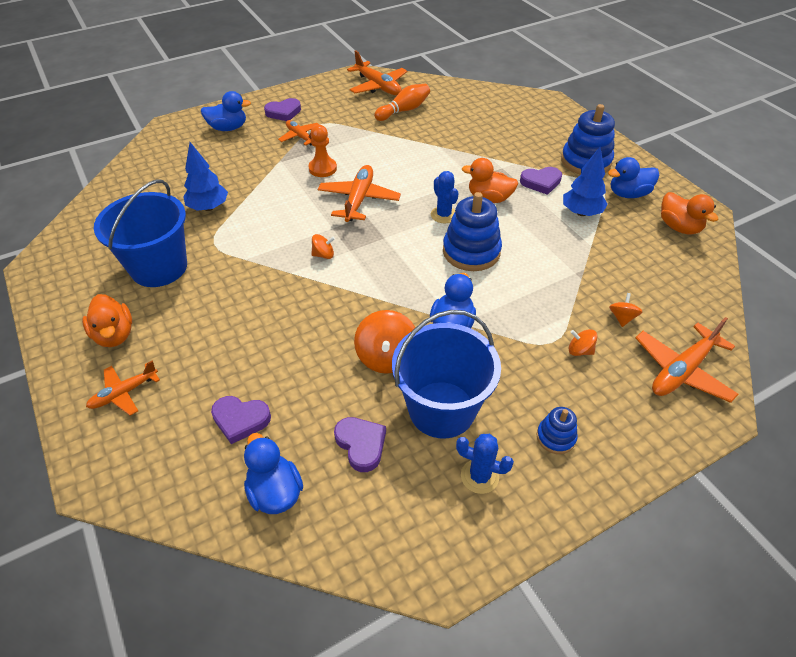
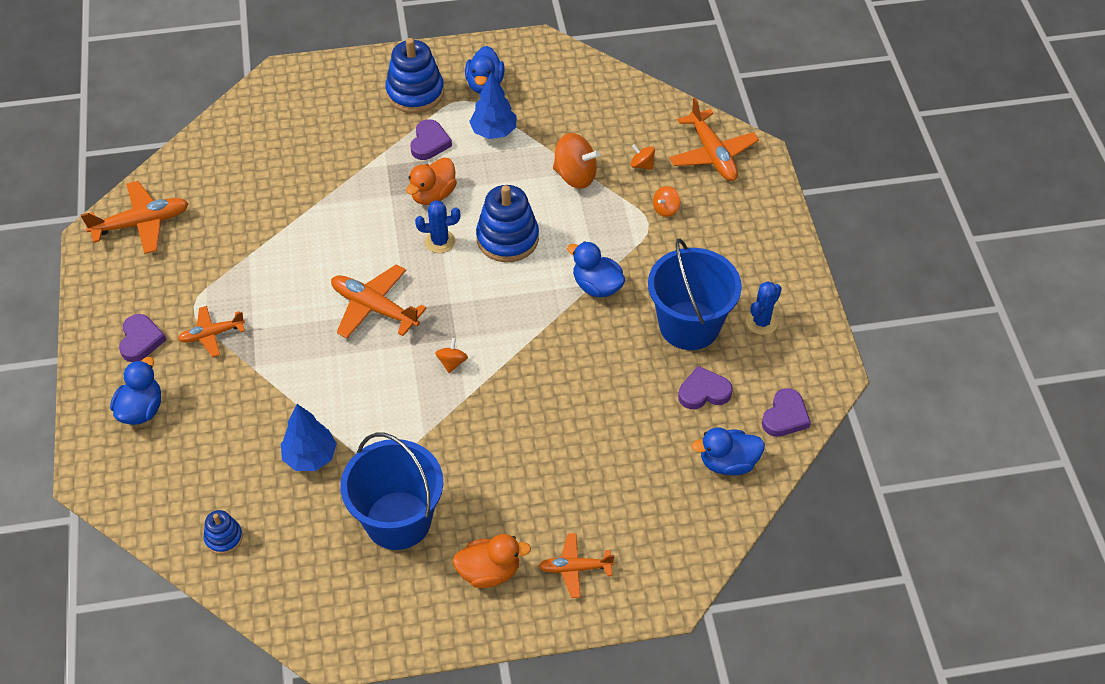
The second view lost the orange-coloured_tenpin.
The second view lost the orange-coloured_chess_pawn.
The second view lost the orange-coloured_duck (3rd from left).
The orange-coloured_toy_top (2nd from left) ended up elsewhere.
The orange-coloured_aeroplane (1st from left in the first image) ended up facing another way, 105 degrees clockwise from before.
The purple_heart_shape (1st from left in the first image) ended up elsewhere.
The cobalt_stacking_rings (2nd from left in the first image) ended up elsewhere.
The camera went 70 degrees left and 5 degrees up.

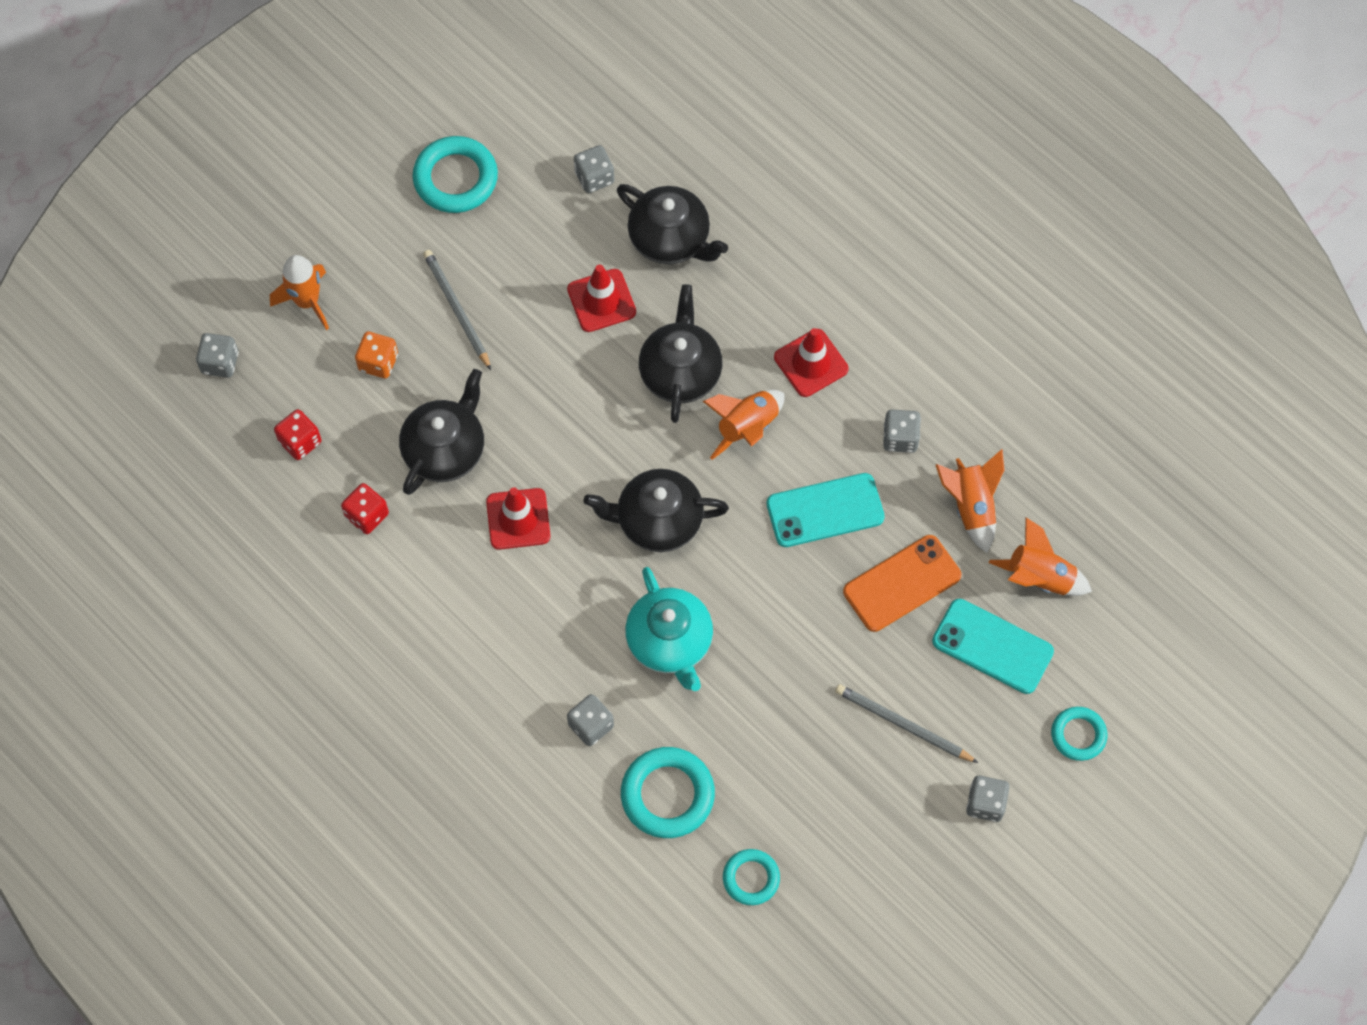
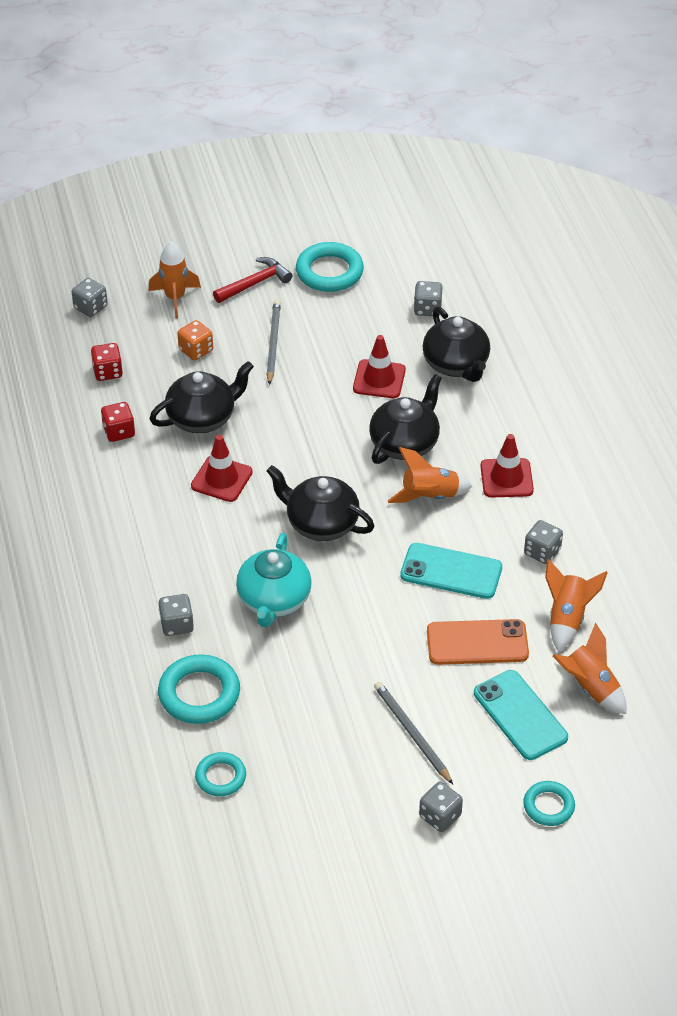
The second view gained the crimson_hammer.
The camera went 30 degrees right and 20 degrees down.

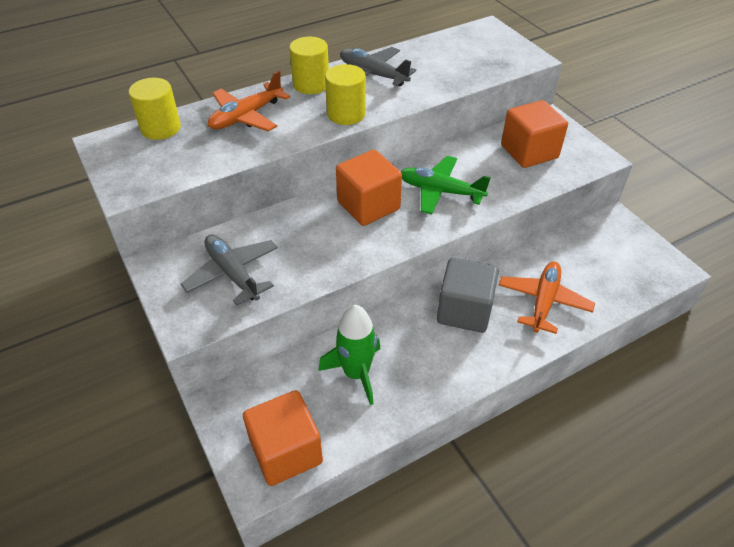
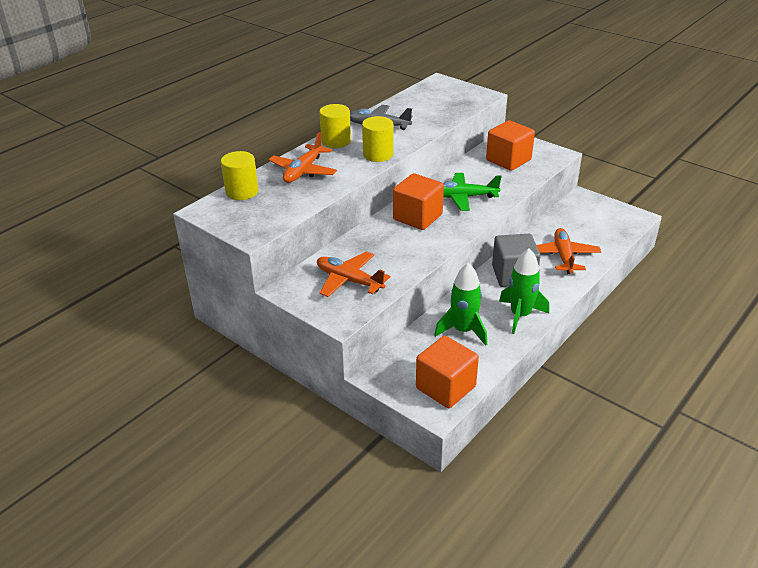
What was the ash-grey_aeroplane (1st from left) turned into the orange-coloured_aeroplane (2nd from left).
The second view gained the green_spaceship (2nd from left).
The camera went 20 degrees left and 10 degrees down.

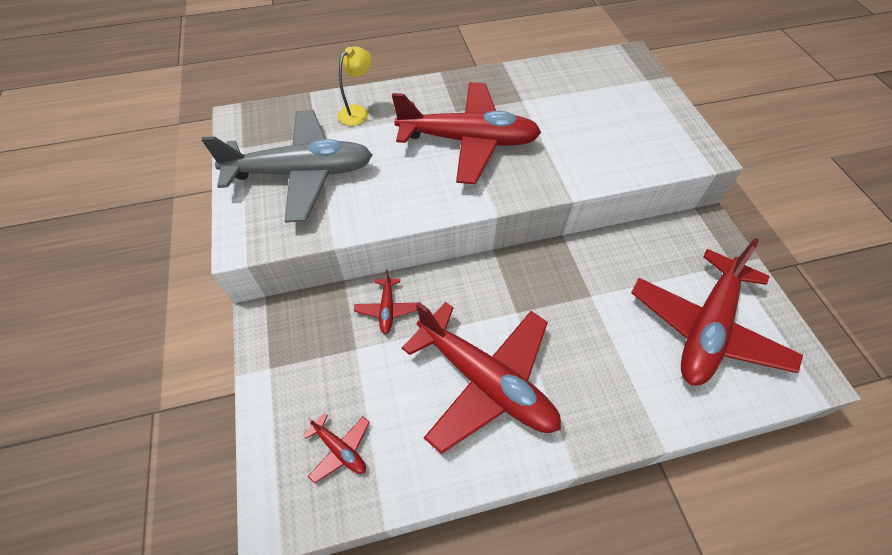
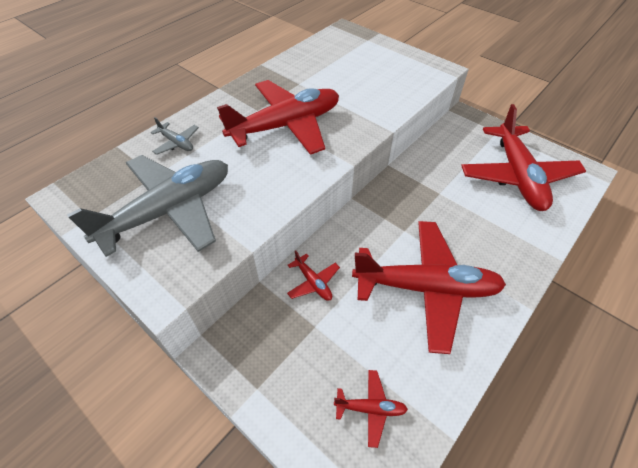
Where the yellow_reading_lamp stood, the ash-grey_aeroplane (2nd from left) came to stand.
The camera went 35 degrees left and 5 degrees down.

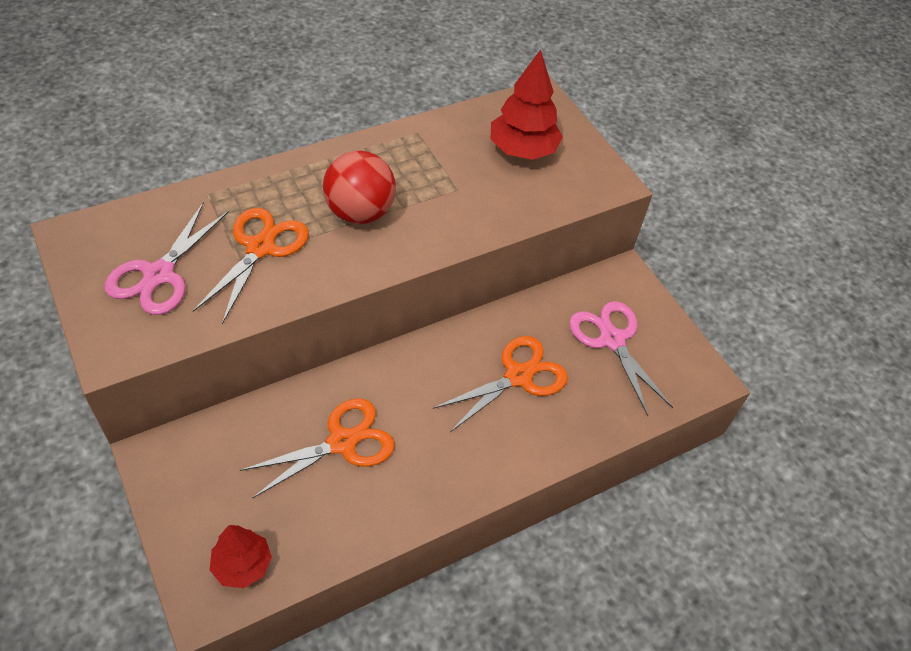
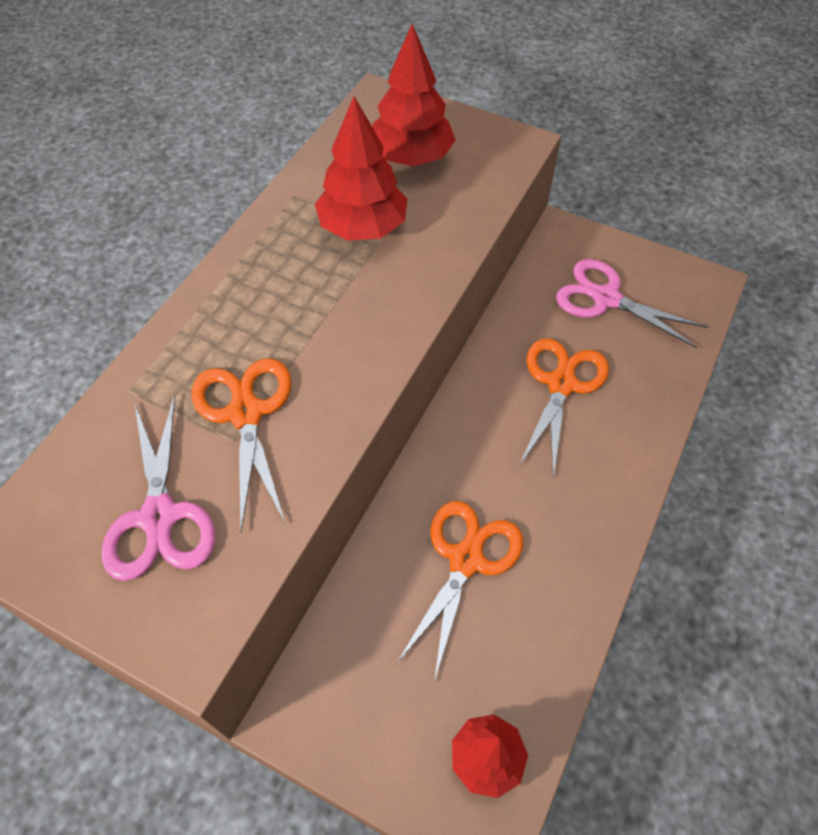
The second view lost the crimson_play_ball.
The second view gained the crimson_fir_tree (1st from left).
The camera went 30 degrees left and 5 degrees up.

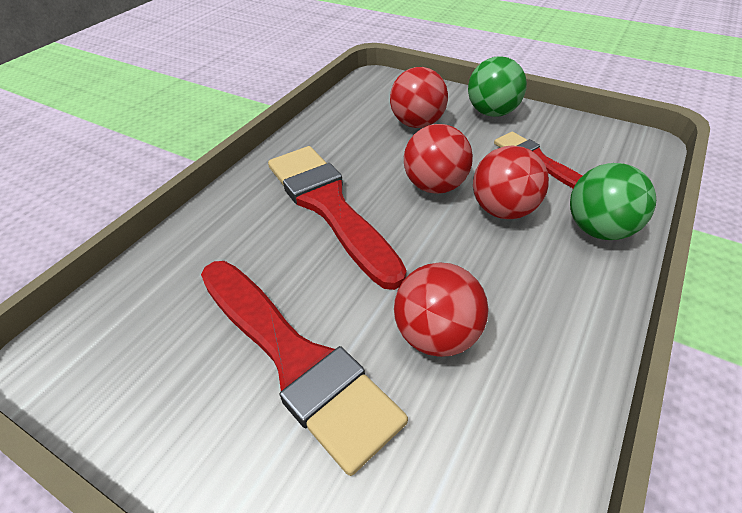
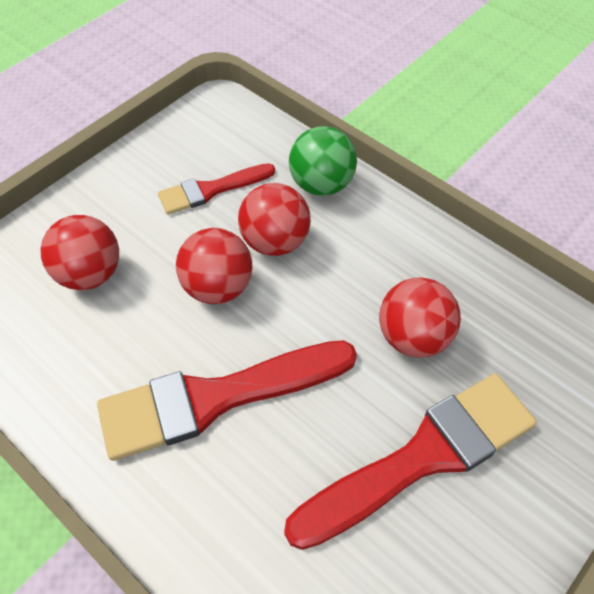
The second view lost the green_play_ball (1st from left).
The camera went 80 degrees left and 10 degrees up.

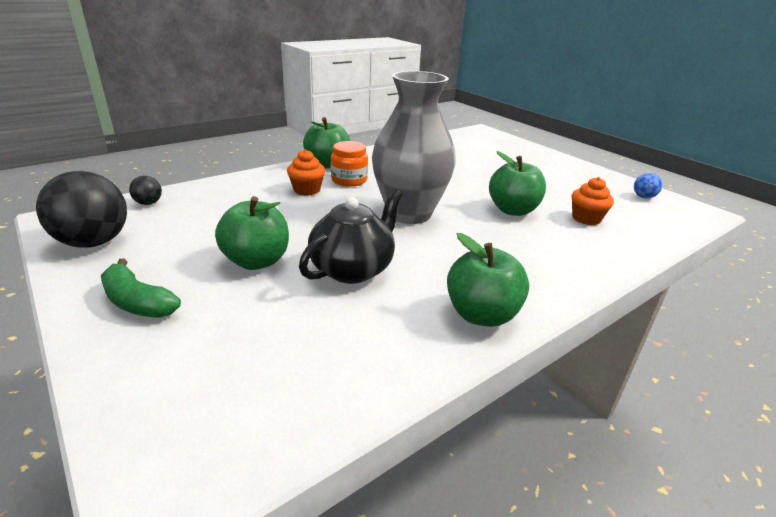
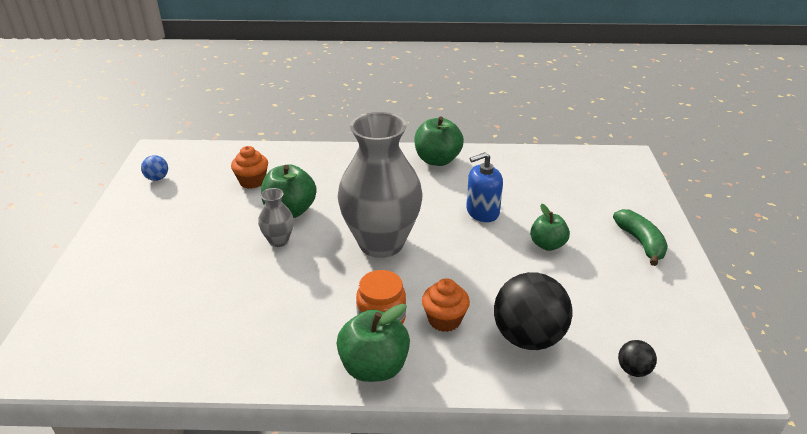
The jet-black_play_ball (1st from left) ended up elsewhere.
Where the jet-black_china_teapot stood, the cobalt_soap_pump came to stand.
The size of the green_toy_apple (1st from left in the first image) changed by a factor of 0.65.
The second view gained the ash-grey_tall_vase (1st from left).
The camera went 140 degrees left and 5 degrees up.

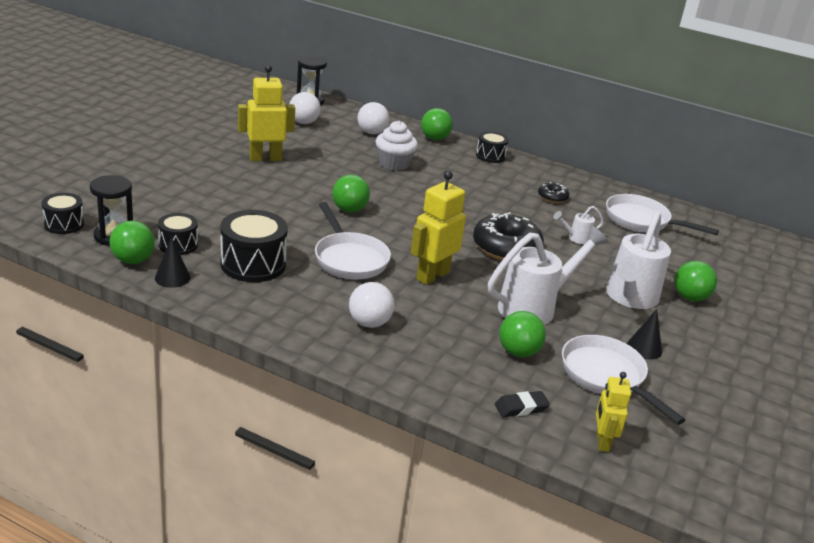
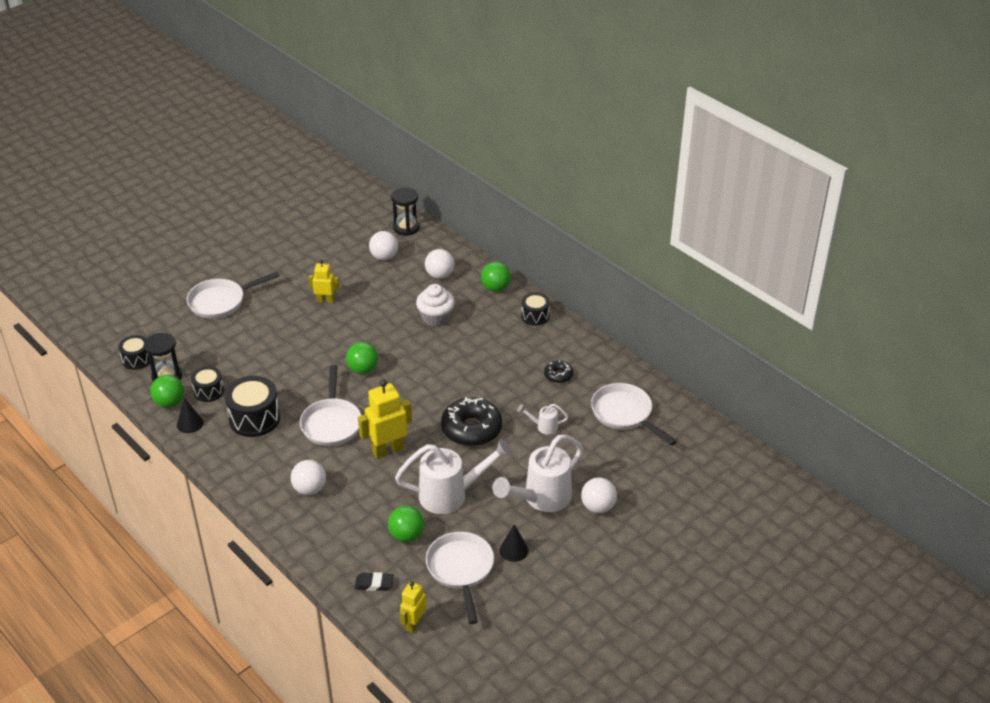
The size of the yellow_toy_robot (1st from left) changed by a factor of 0.61.
What was the green_play_ball (5th from left) turned into the pure_white_play_ball (4th from left).
The second view gained the pure_white_skillet (1st from left).
The camera went 25 degrees right and 10 degrees up.

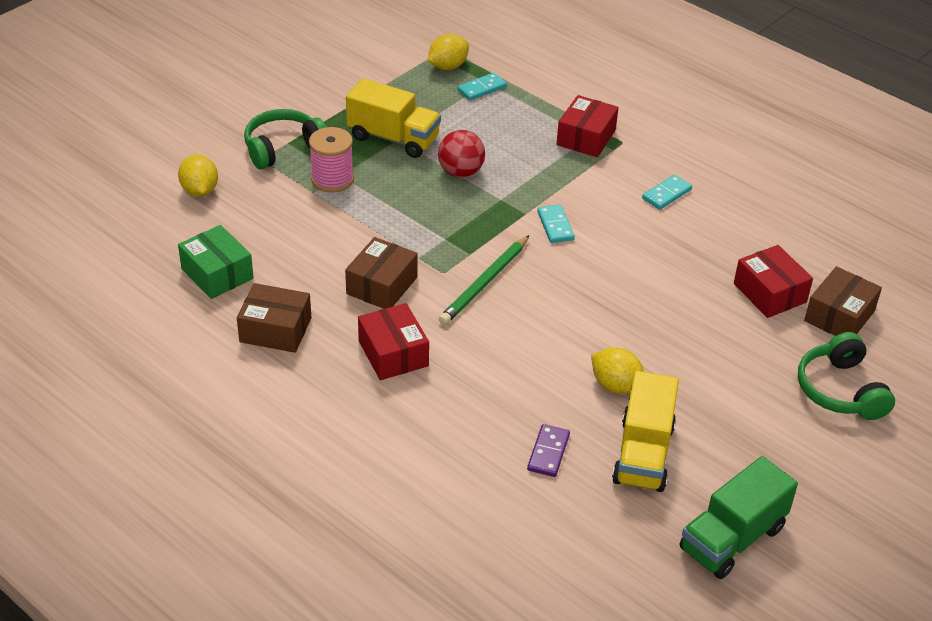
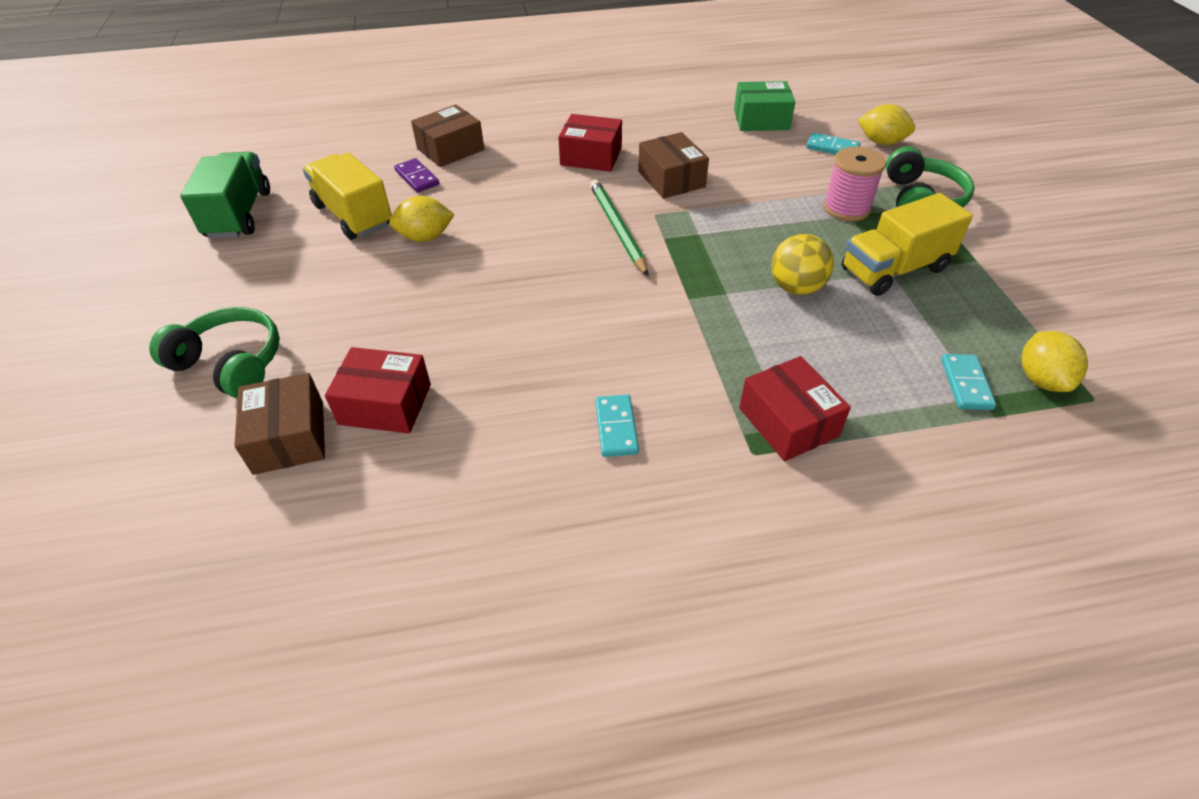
What was the crimson_play_ball turned into the yellow_play_ball.
The turquoise_domino_piece (2nd from left) ended up elsewhere.
The brown_box (1st from left in the first image) ended up elsewhere.
The camera went 130 degrees right and 5 degrees up.

